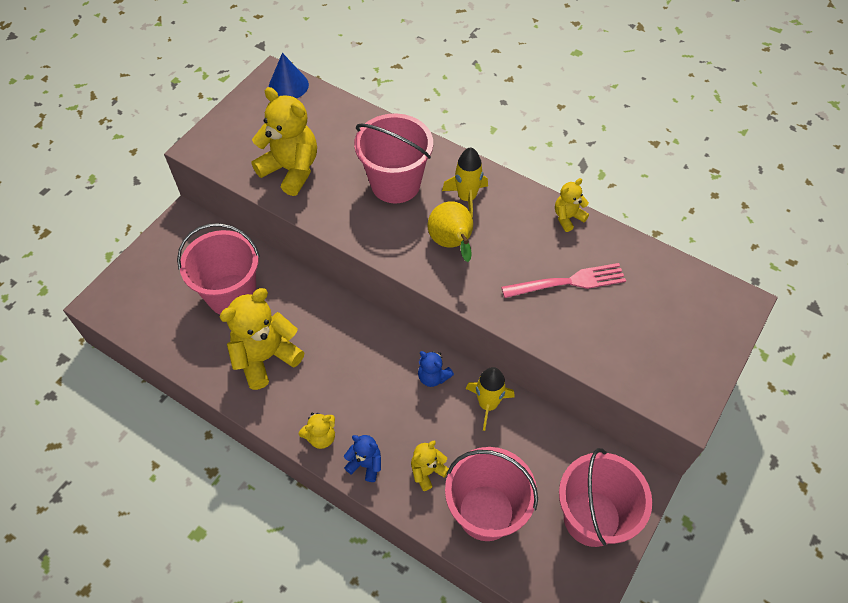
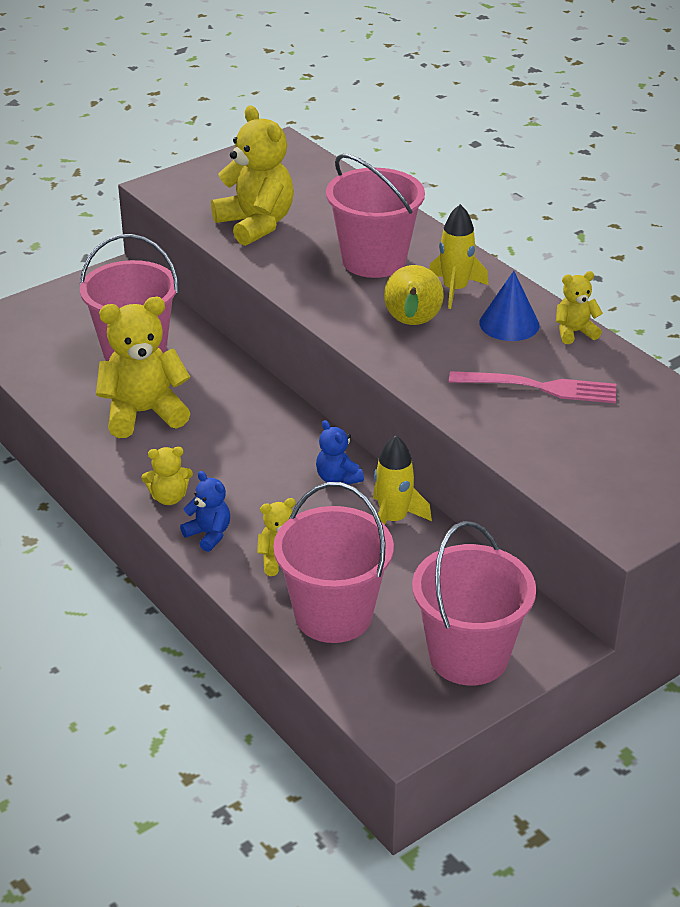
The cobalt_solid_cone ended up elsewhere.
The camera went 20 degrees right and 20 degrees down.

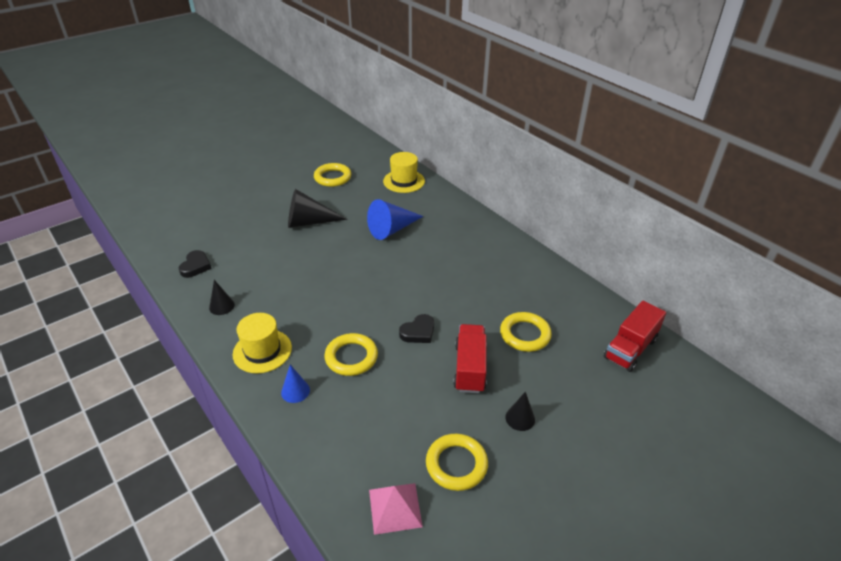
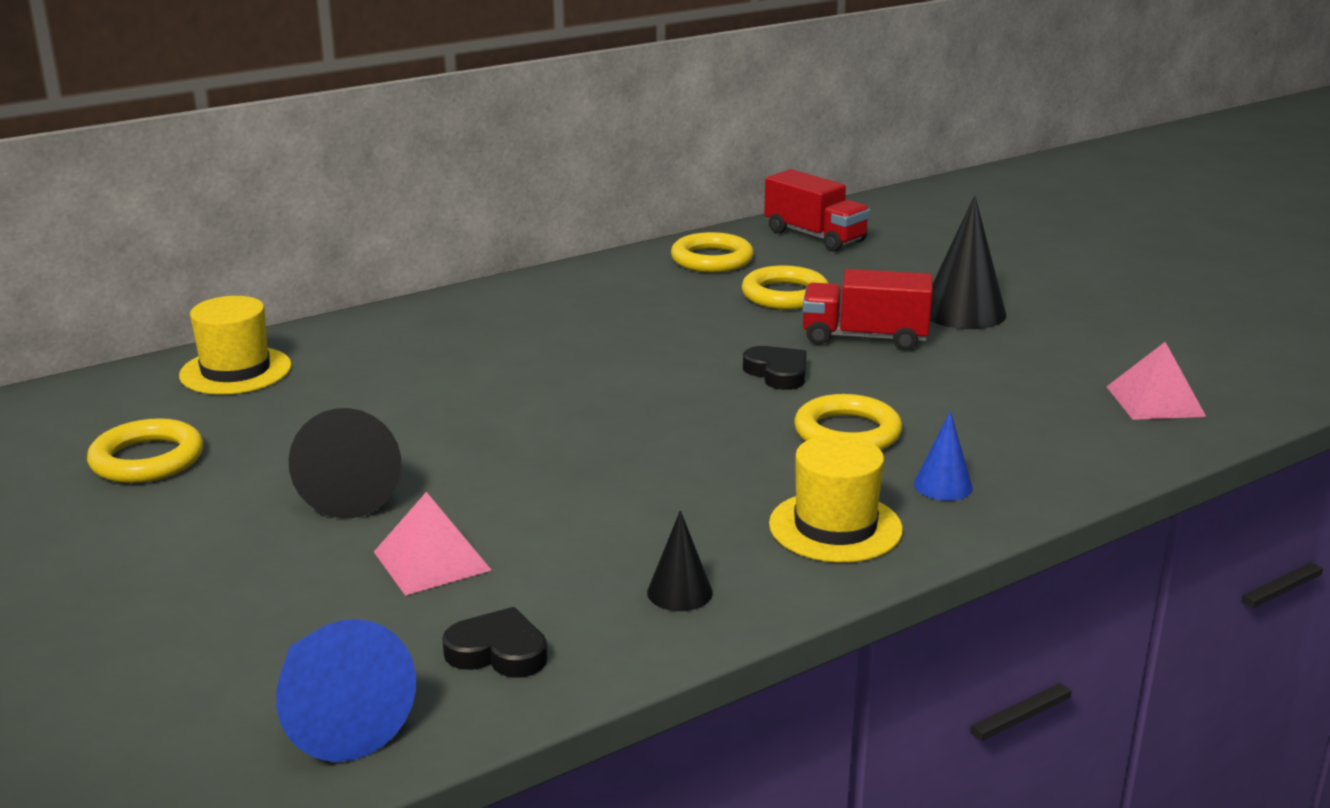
The cobalt_solid_cone (2nd from left in the first image) ended up elsewhere.
The size of the jet-black_solid_cone (3rd from left) changed by a factor of 1.84.
The yellow_ring (3rd from left in the first image) ended up elsewhere.
The second view gained the rose-pink_pyramid_shape (1st from left).
The camera went 85 degrees left and 15 degrees down.

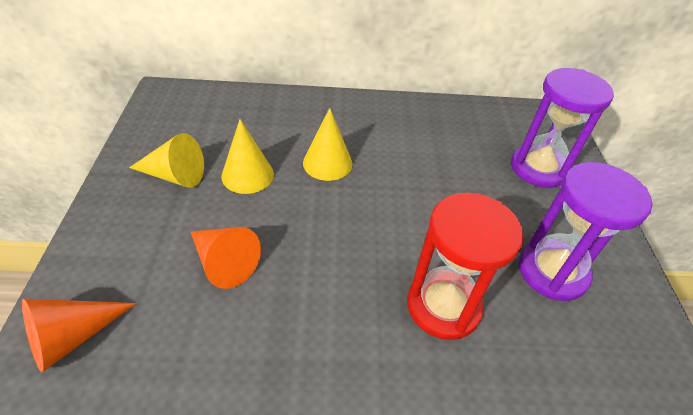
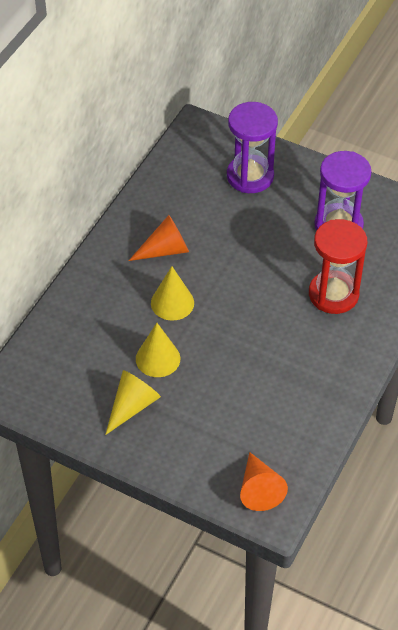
The orange-coloured_solid_cone (2nd from left in the first image) ended up elsewhere.
The camera went 60 degrees left and 5 degrees up.

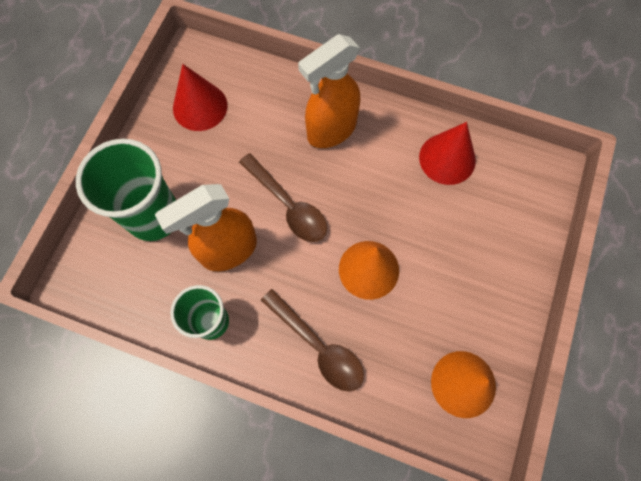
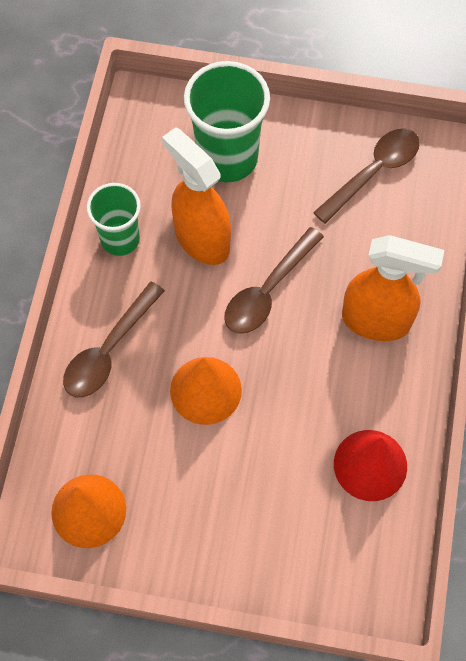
The orange-coloured_sprayer (2nd from left) ended up facing another way, 150 degrees clockwise from before.
Where the crimson_solid_cone (1st from left) stood, the brown_teaspoon (3rd from left) came to stand.
The camera went 80 degrees right and 5 degrees down.

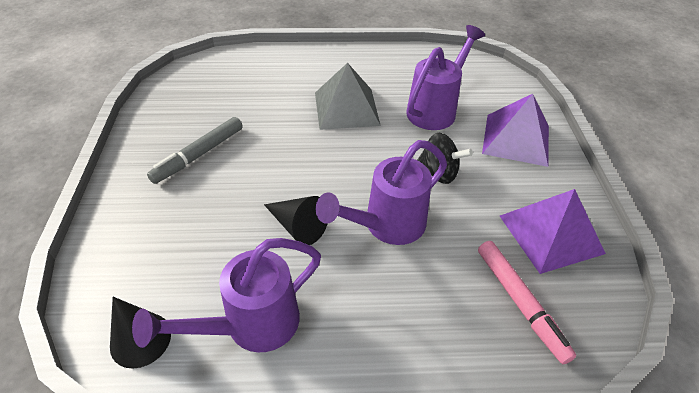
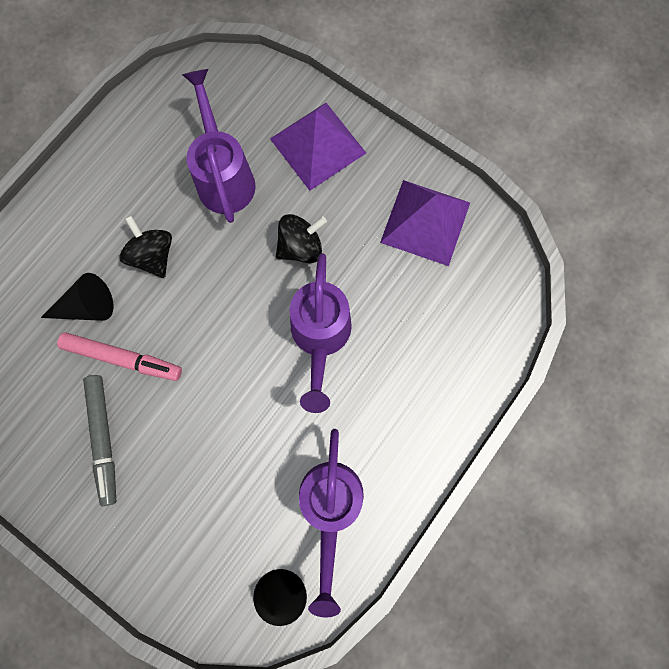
Where the ash-grey_pyramid_shape stood, the jet-black_toy_top (1st from left) came to stand.
The jet-black_solid_cone (2nd from left in the first image) ended up elsewhere.
The rose-pink_marker ended up elsewhere.
The camera went 50 degrees left and 30 degrees up.

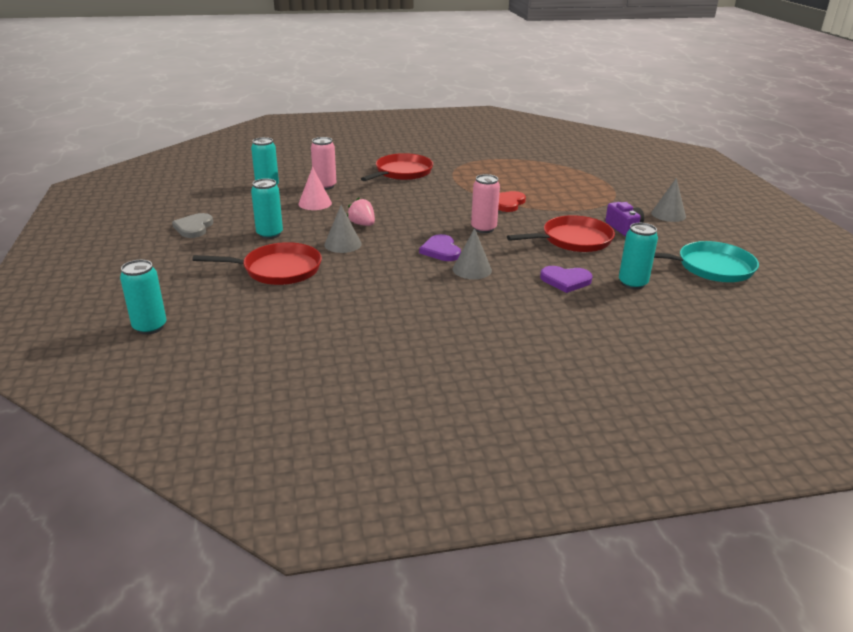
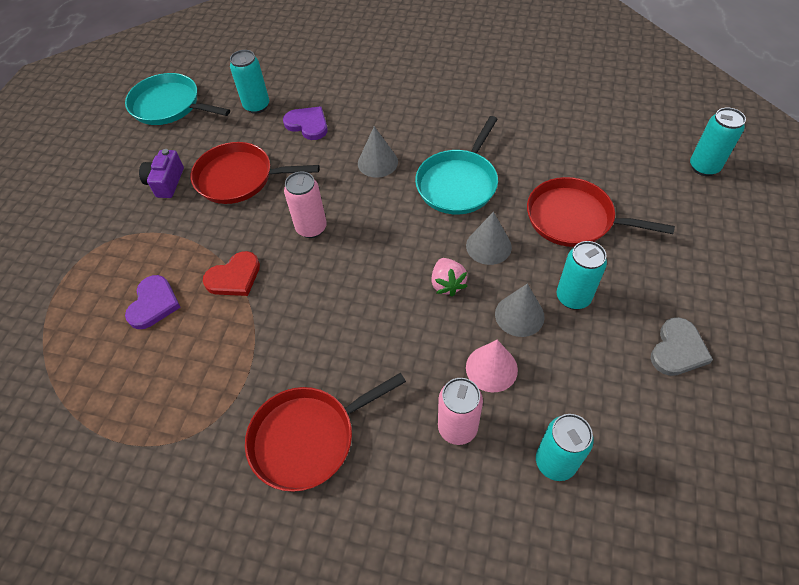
The ash-grey_solid_cone (3rd from left) ended up elsewhere.
The purple_heart_shape (1st from left) ended up elsewhere.
The second view gained the turquoise_skillet (2nd from left).
The camera went 150 degrees left and 25 degrees up.

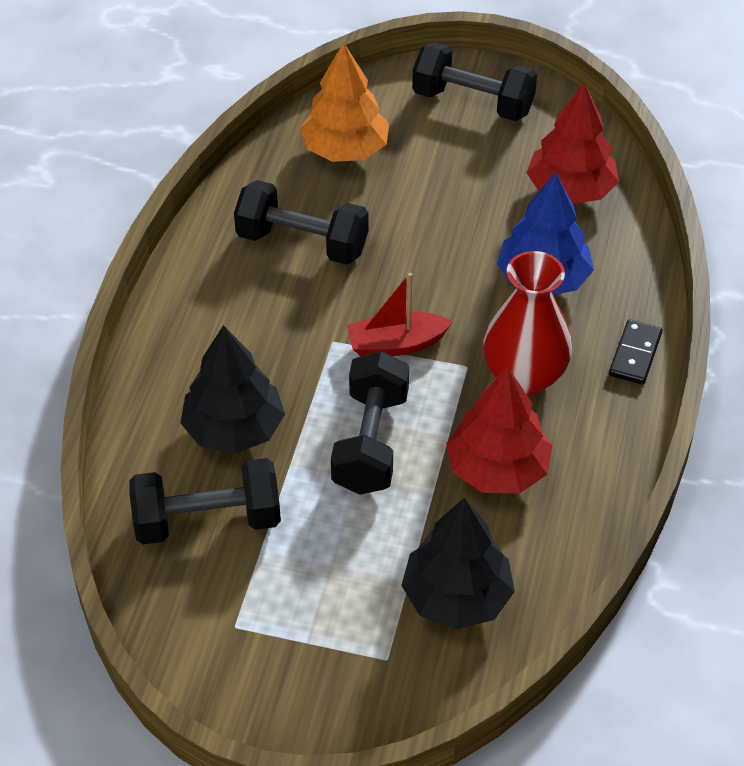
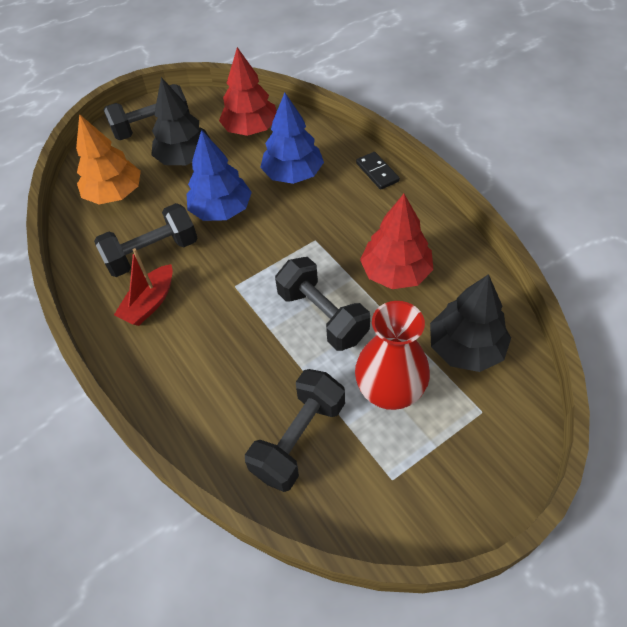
The crimson_tall_vase ended up elsewhere.
The crimson_sailboat ended up elsewhere.
The jet-black_fir_tree (1st from left) ended up elsewhere.
The second view gained the cobalt_fir_tree (1st from left).
The camera went 45 degrees left and 5 degrees up.

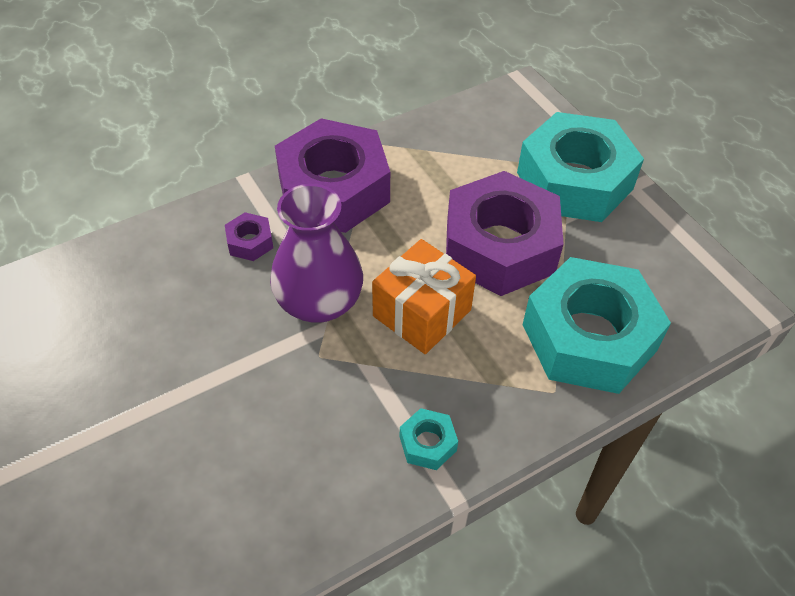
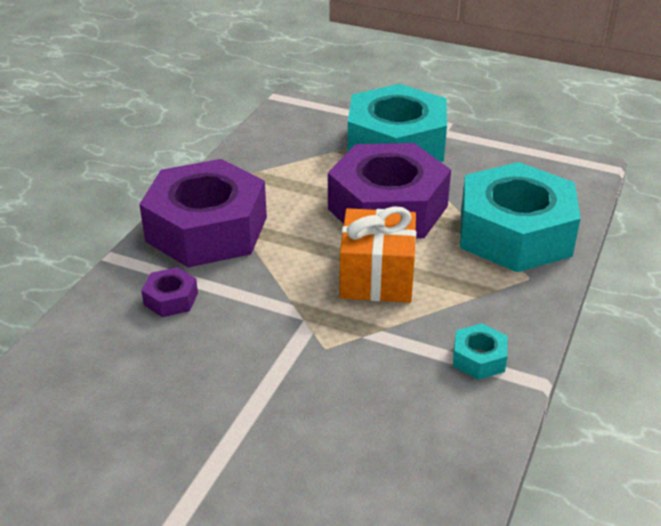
The second view lost the purple_tall_vase.
The camera went 35 degrees left and 15 degrees down.

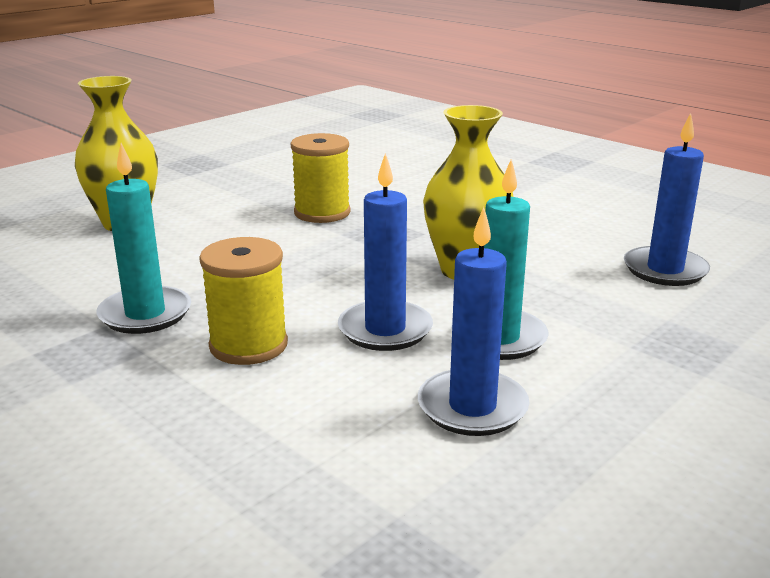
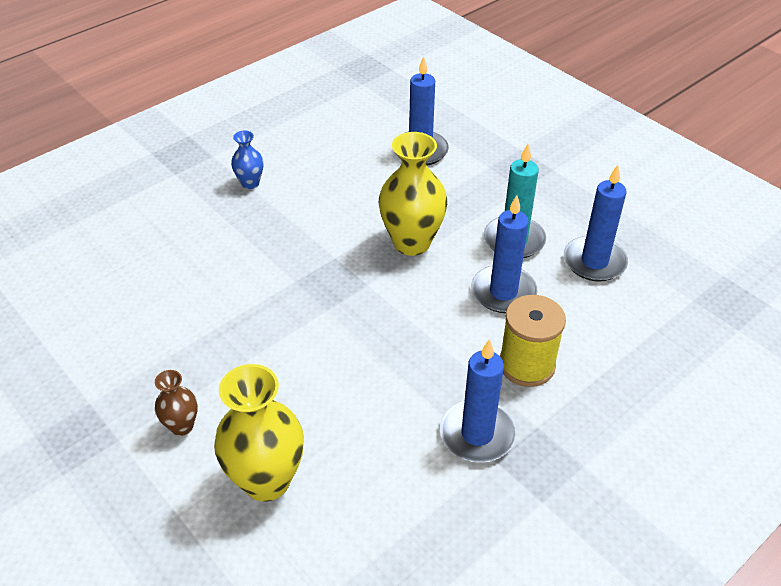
The second view lost the yellow_bobbin (2nd from left).
What was the turquoise_wax_candle (1st from left) turned into the cobalt_wax_candle (2nd from left).
The second view gained the cobalt_tall_vase.
The second view gained the brown_tall_vase.
The camera went 85 degrees left and 20 degrees up.

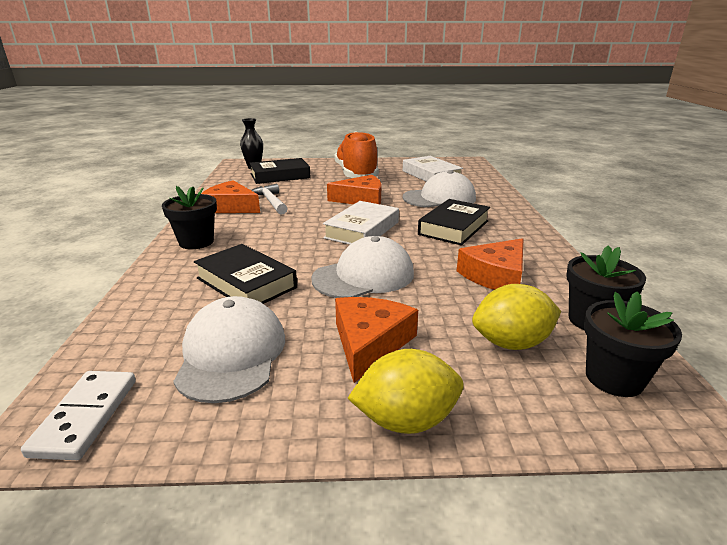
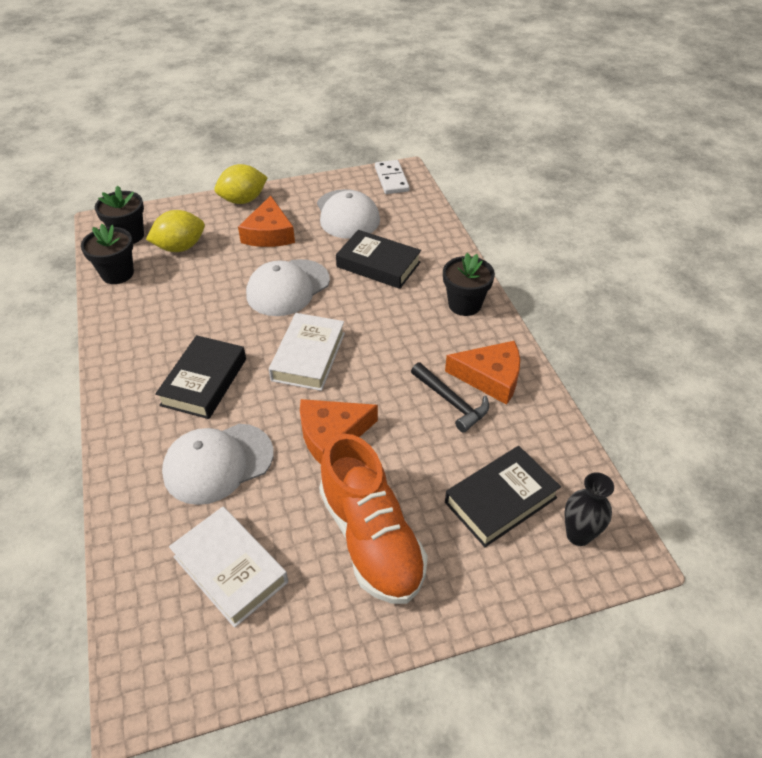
What was the pure_white_hammer turned into the jet-black_hammer.
The second view lost the orange-coloured_piece_of_cheese (4th from left).
The camera went 165 degrees right and 20 degrees up.

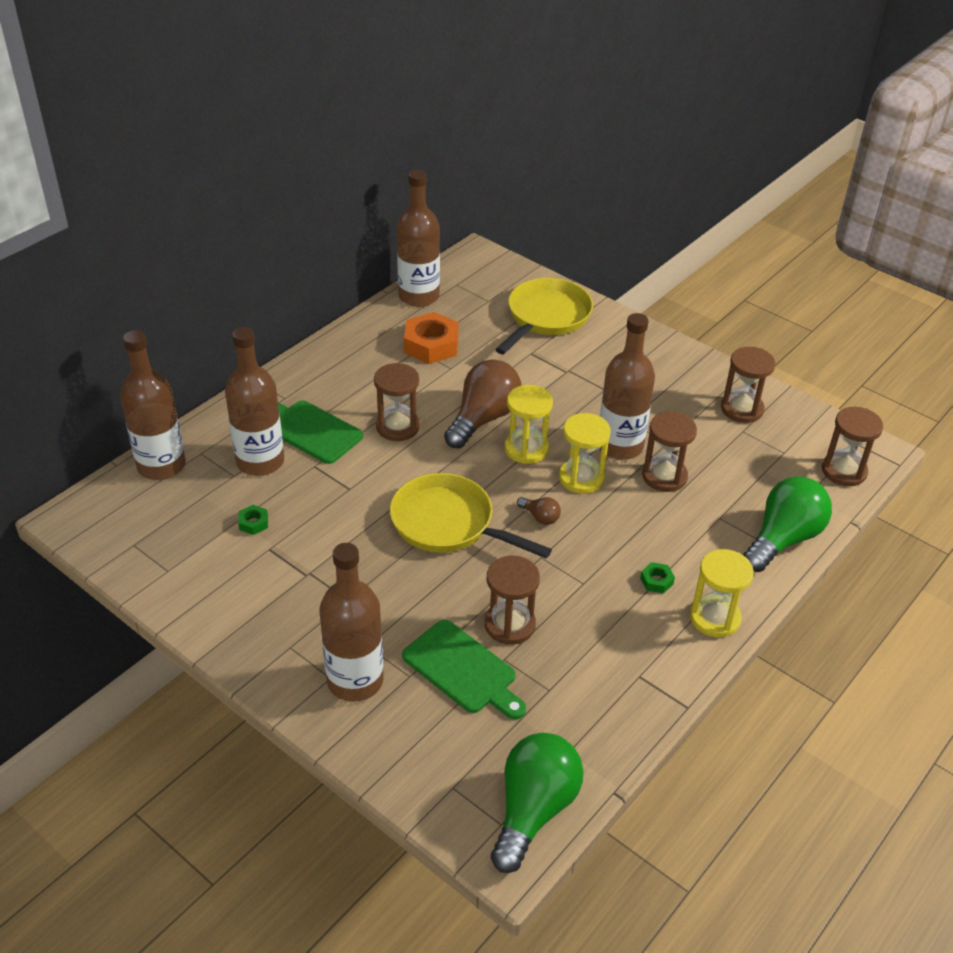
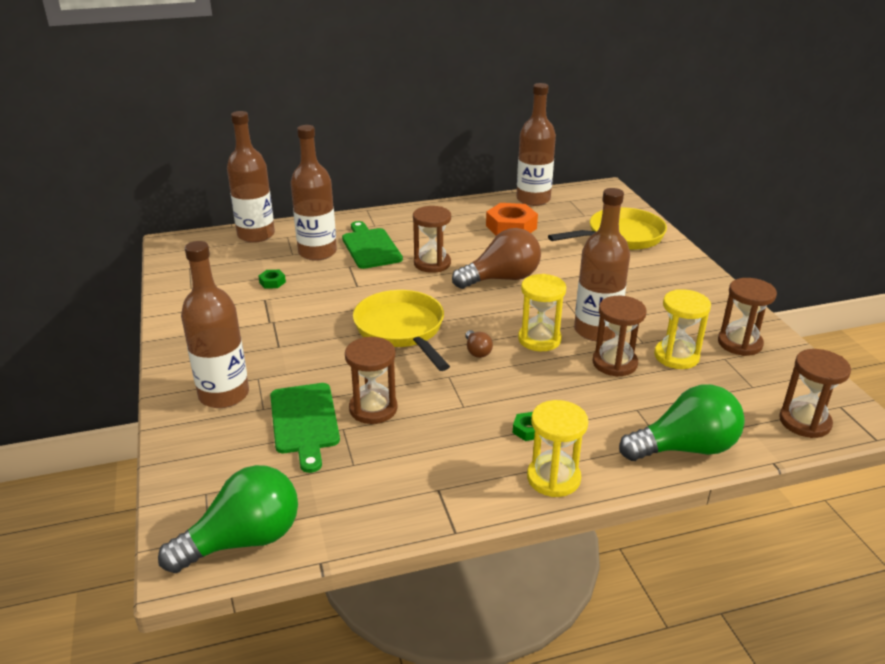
The yellow_sandglass (1st from left in the first image) ended up elsewhere.
The camera went 35 degrees right and 10 degrees down.

